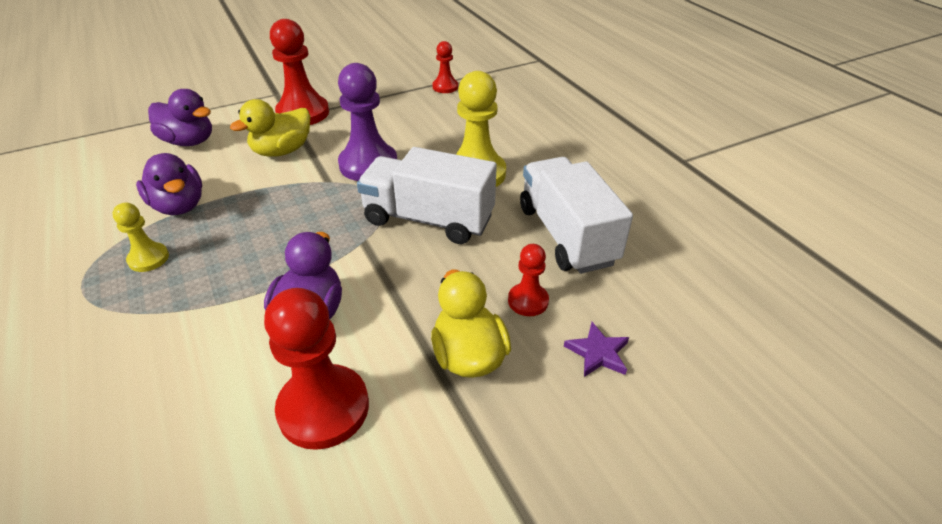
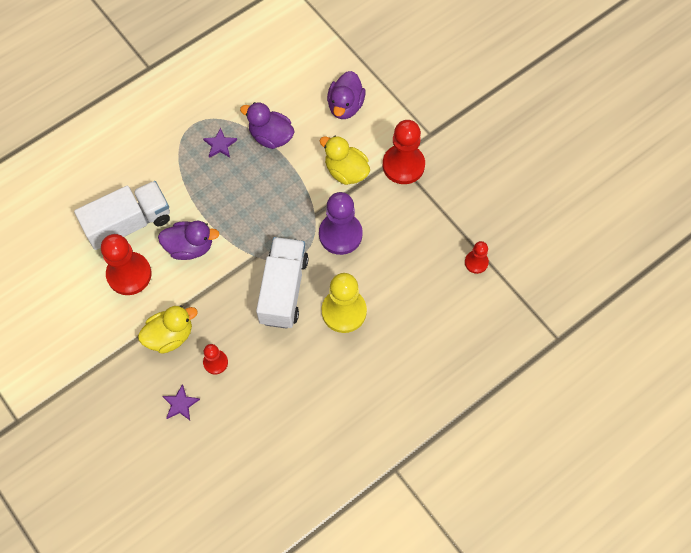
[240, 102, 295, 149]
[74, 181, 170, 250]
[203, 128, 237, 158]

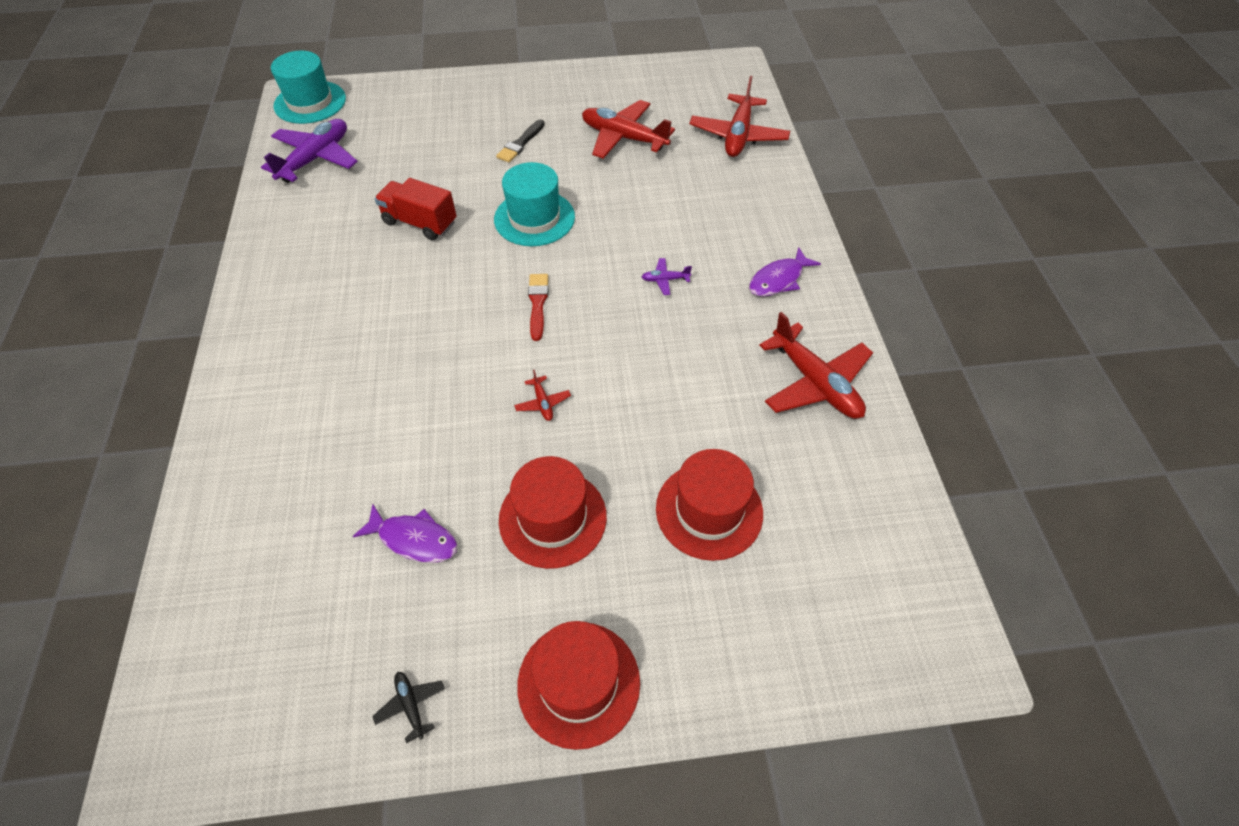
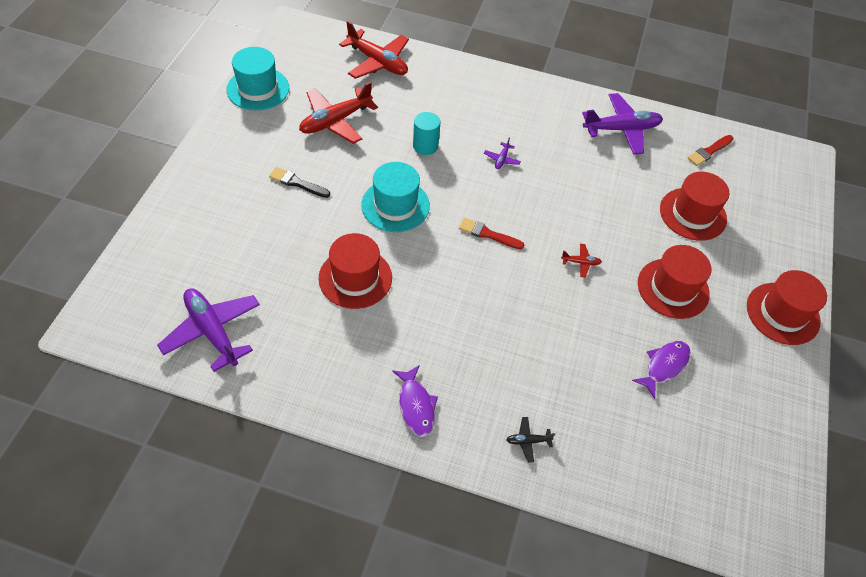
[227, 47, 289, 111]
[269, 167, 330, 198]
[318, 233, 392, 309]
[392, 365, 438, 437]
[582, 93, 663, 154]
[506, 417, 555, 463]
[413, 112, 440, 155]
[688, 135, 734, 166]

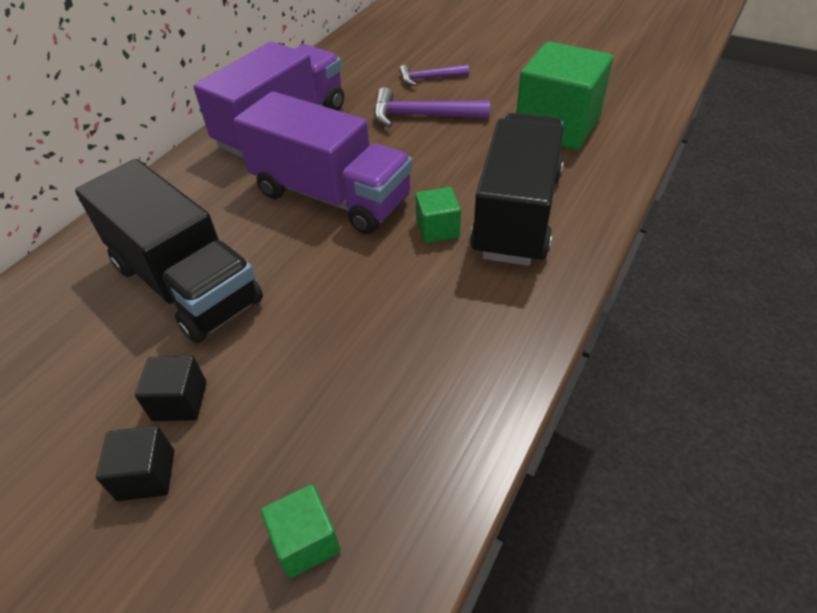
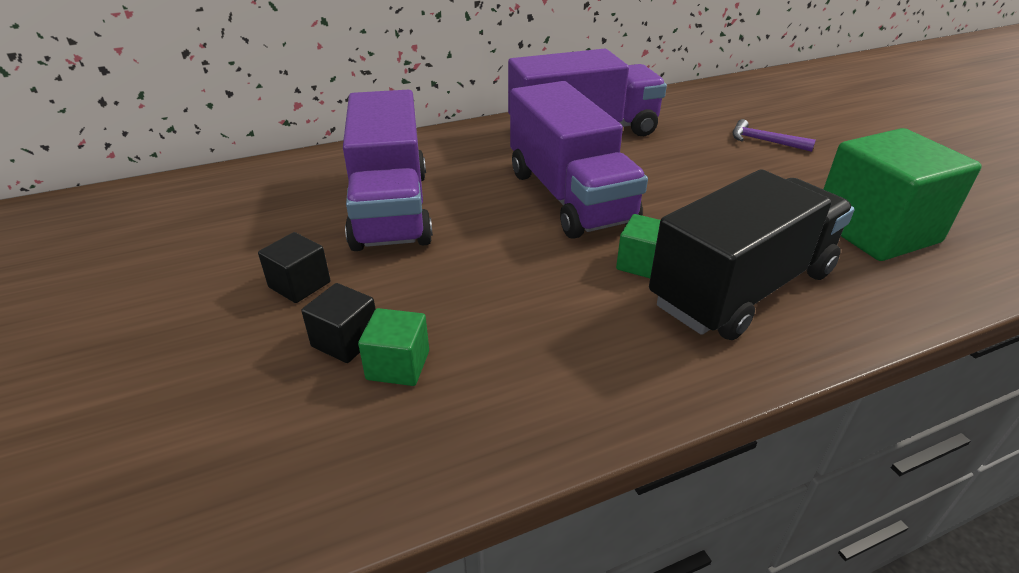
[374, 87, 490, 127] (first image)
[343, 90, 433, 251]
[301, 283, 375, 363]
[358, 308, 429, 386]

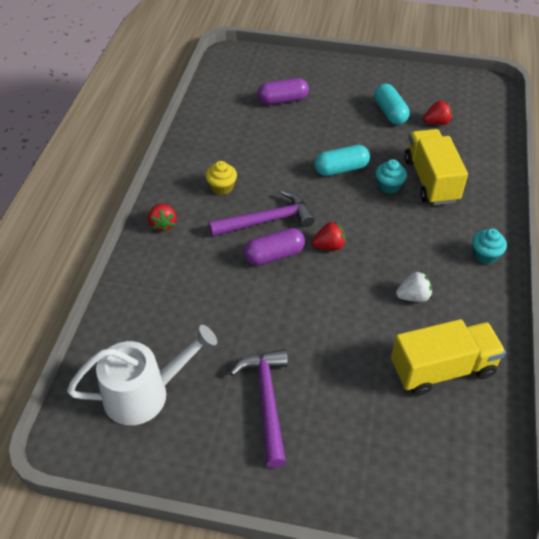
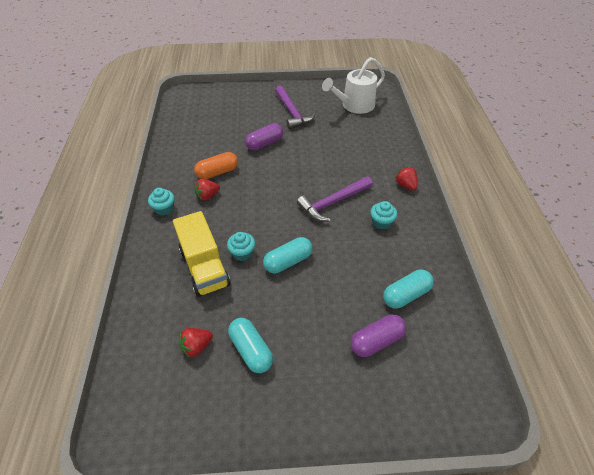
[370, 201, 397, 230]
[195, 179, 220, 201]
[245, 123, 283, 151]
[194, 152, 238, 179]
[391, 319, 506, 396] (first image)
[383, 269, 434, 309]

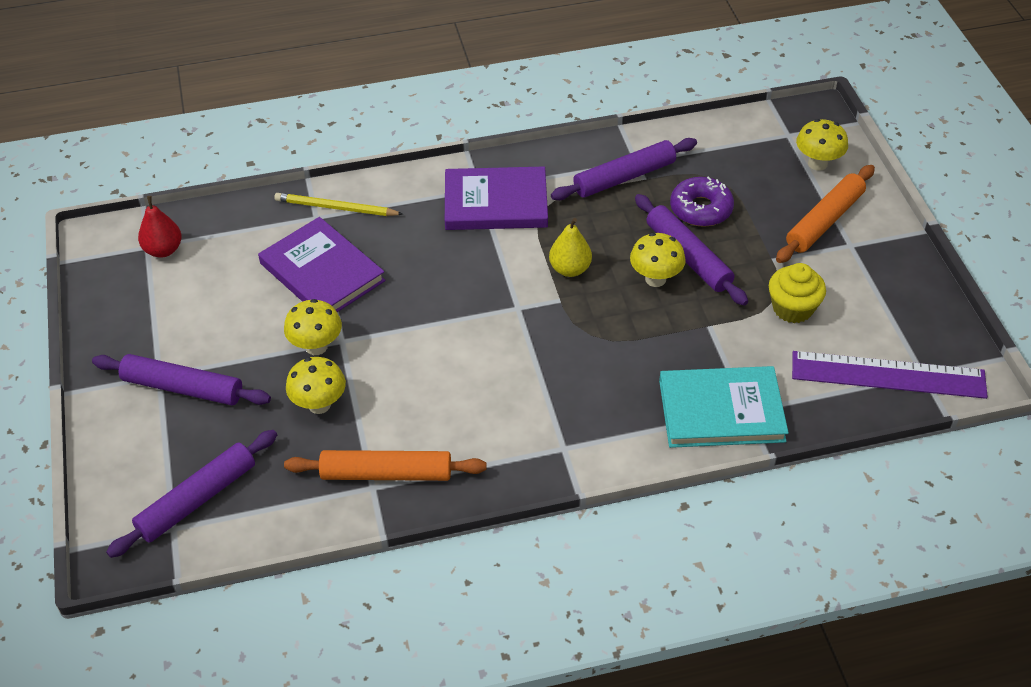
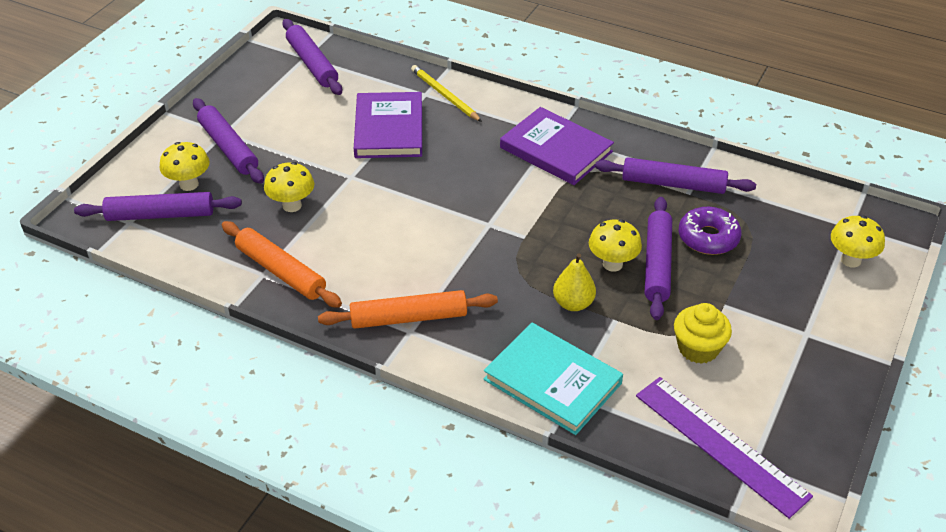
[318, 290, 498, 329]
[282, 19, 342, 95]
[553, 253, 596, 311]
[159, 142, 210, 191]

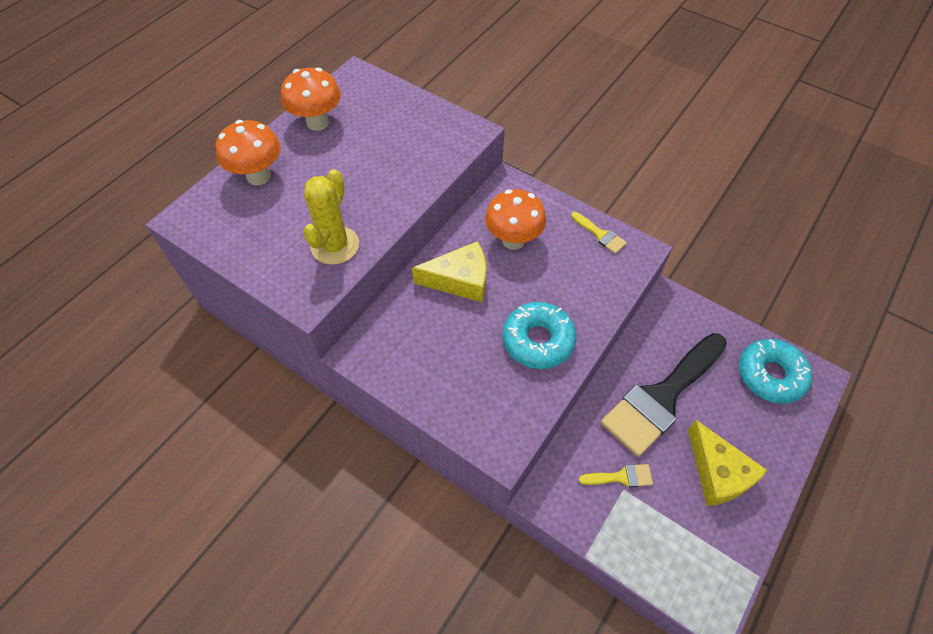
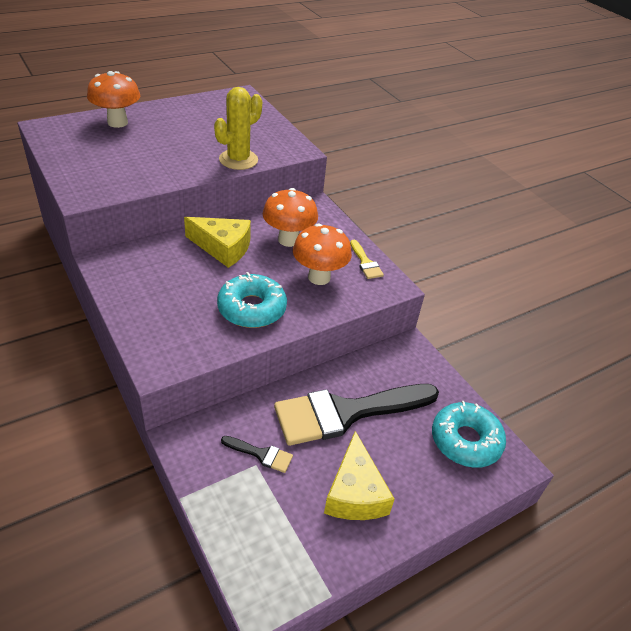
[293, 223, 352, 285]
[214, 87, 262, 170]
[221, 436, 293, 473]

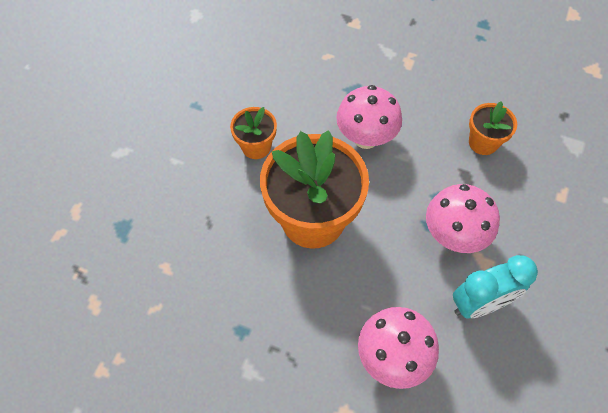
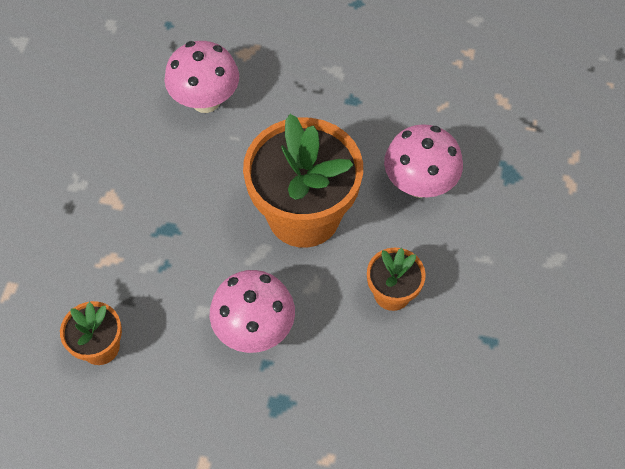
[384, 124, 463, 198]
[453, 255, 538, 318] (first image)

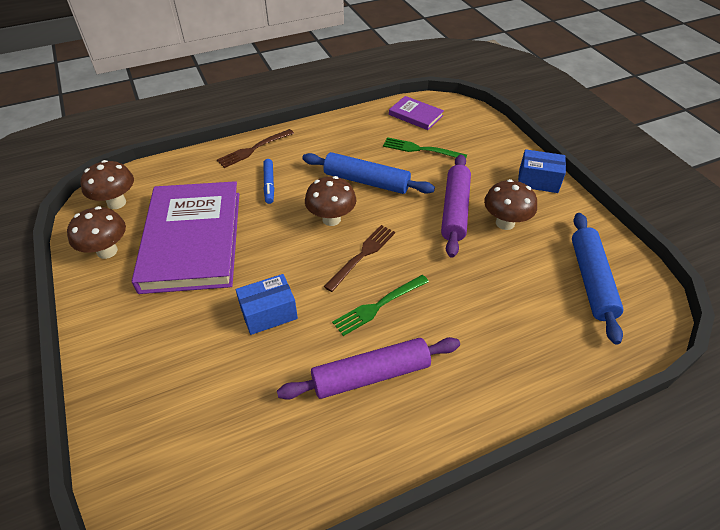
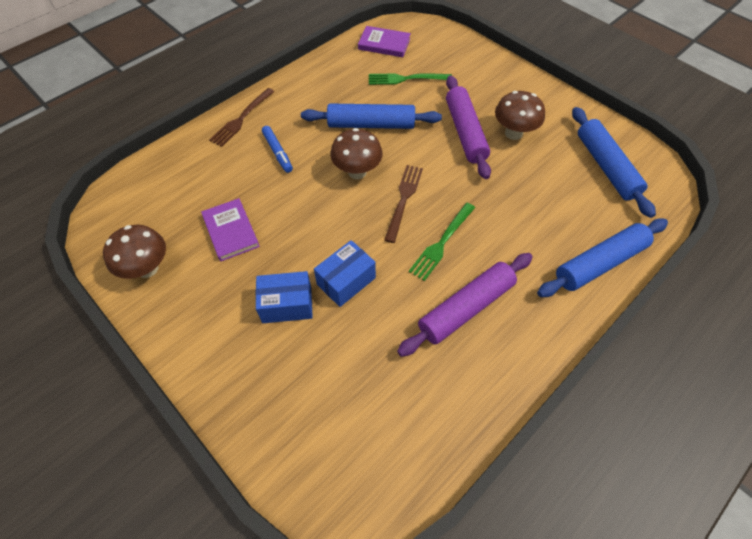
[256, 271, 313, 323]
[80, 160, 134, 209] (first image)
[201, 198, 260, 261]
[537, 218, 668, 297]

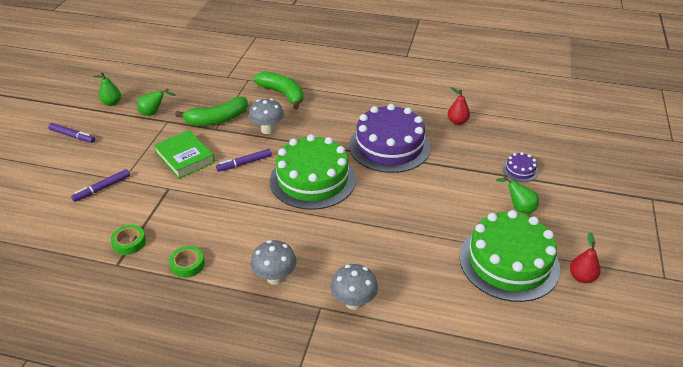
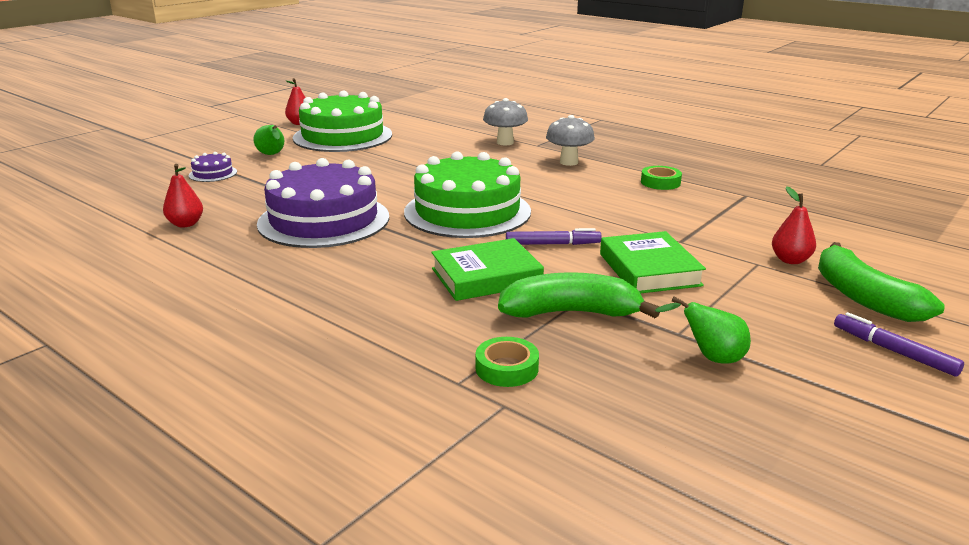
[818, 242, 945, 322]
[93, 72, 121, 106] (first image)
[431, 238, 544, 301]
[772, 186, 816, 264]
[475, 337, 539, 387]

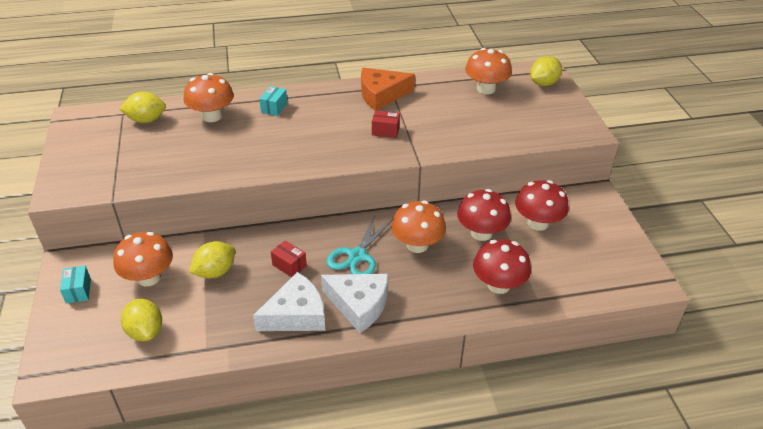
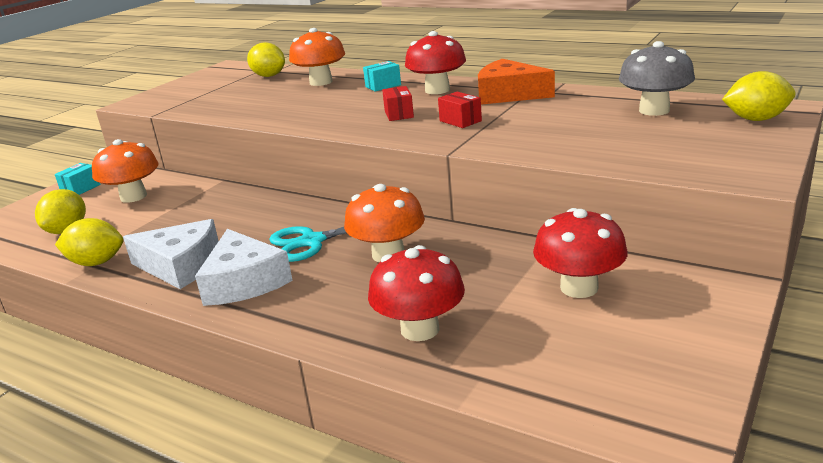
[619, 41, 695, 116]
[405, 31, 466, 94]
[382, 86, 414, 121]
[55, 218, 123, 266]

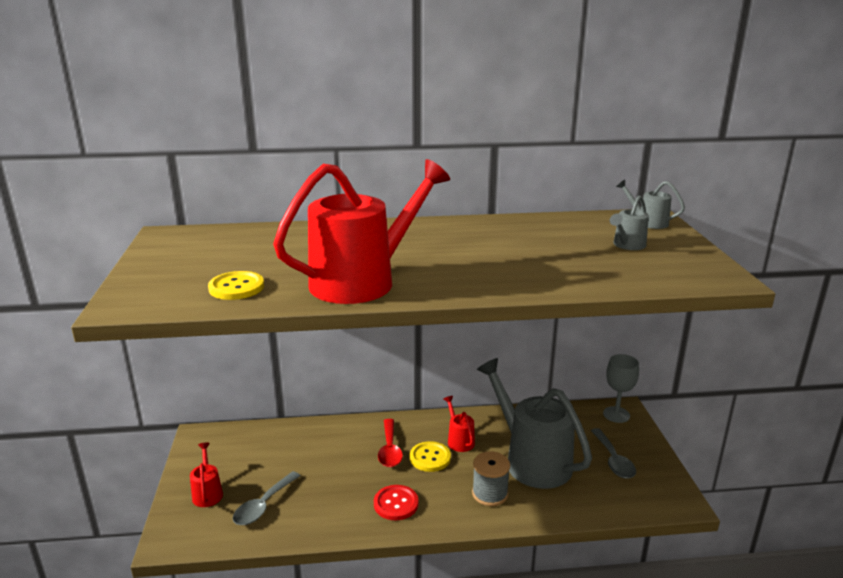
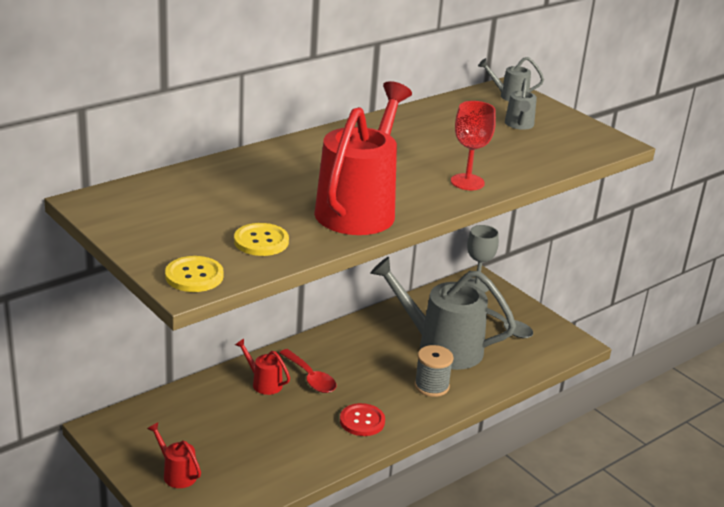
[235, 339, 290, 395]
[165, 256, 224, 292]
[233, 471, 301, 525] (first image)
[451, 101, 496, 190]

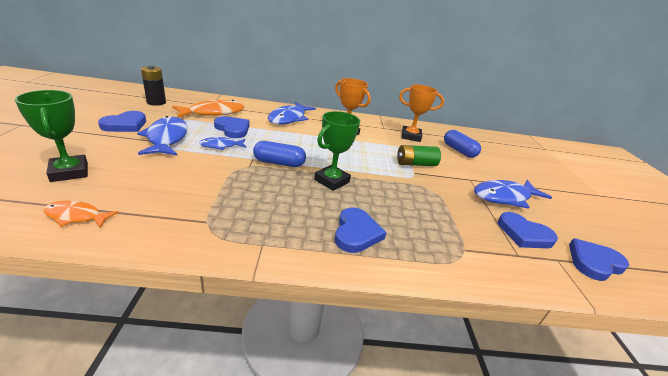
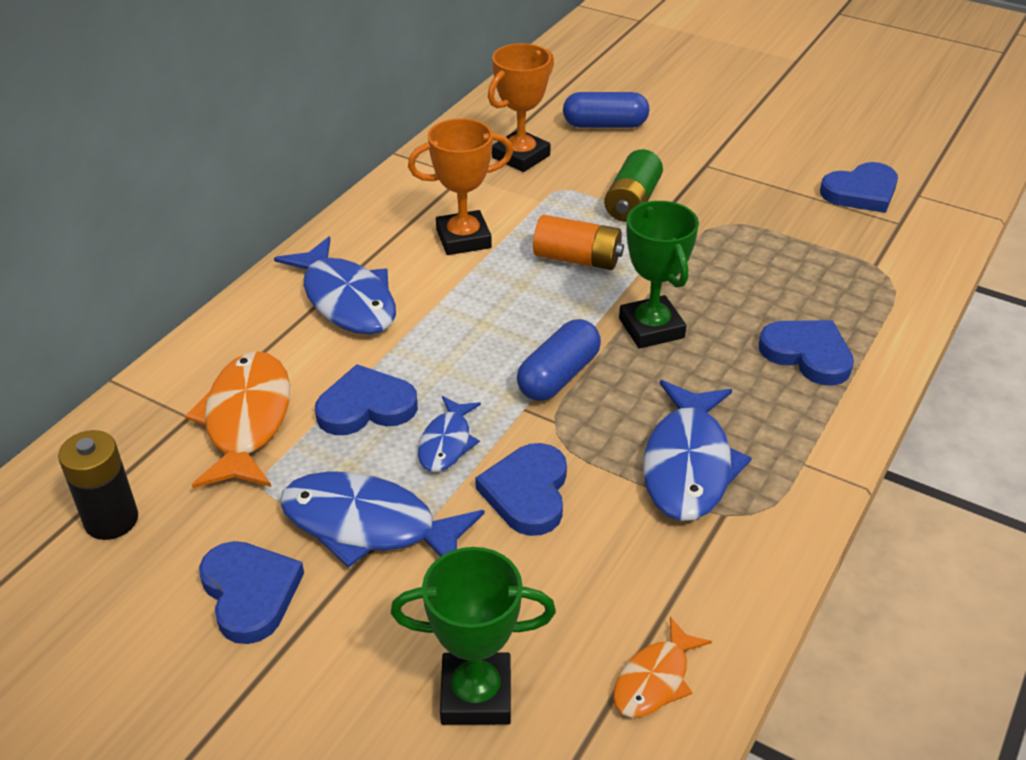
[643, 380, 752, 521]
[475, 443, 567, 536]
[533, 215, 624, 270]

